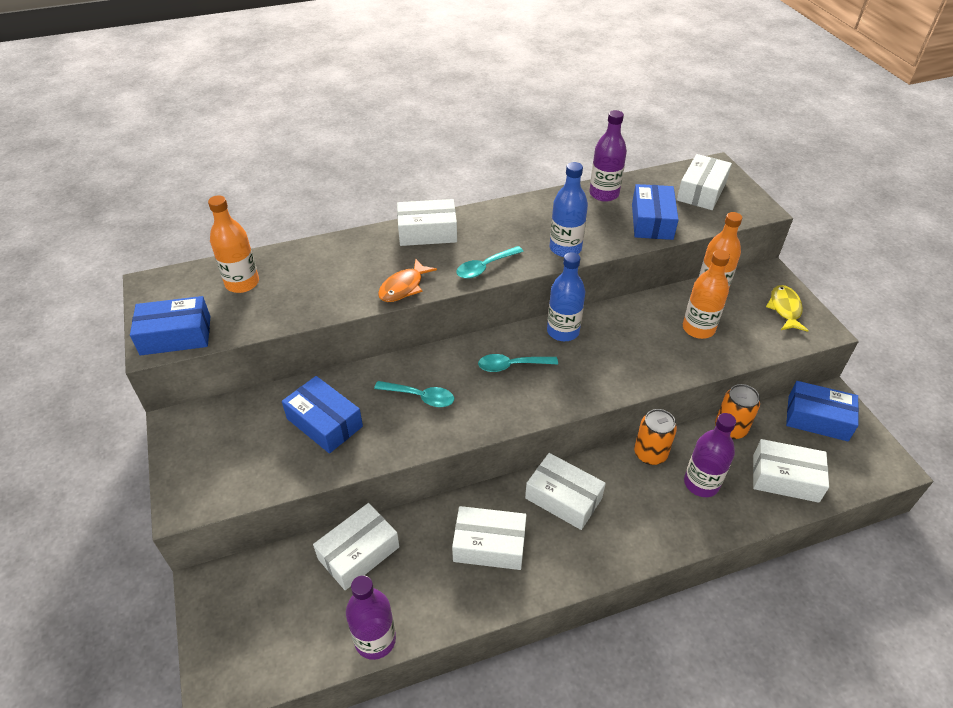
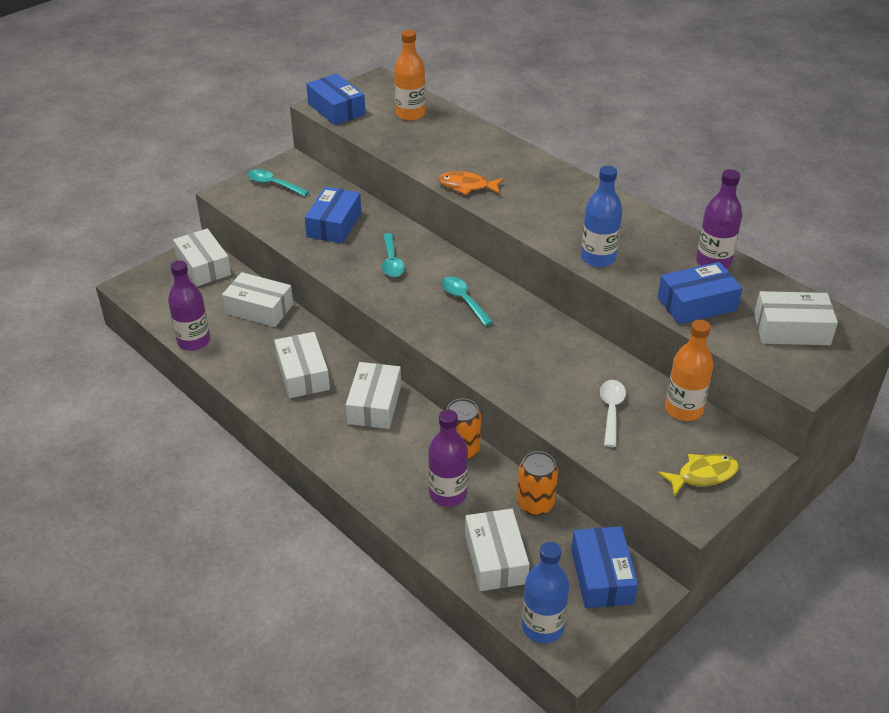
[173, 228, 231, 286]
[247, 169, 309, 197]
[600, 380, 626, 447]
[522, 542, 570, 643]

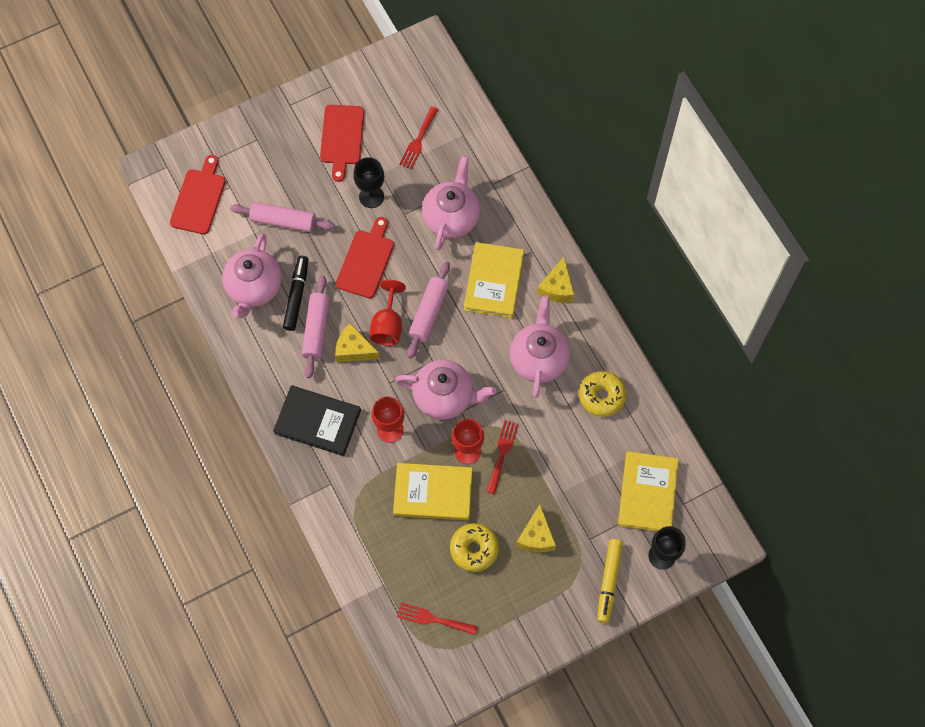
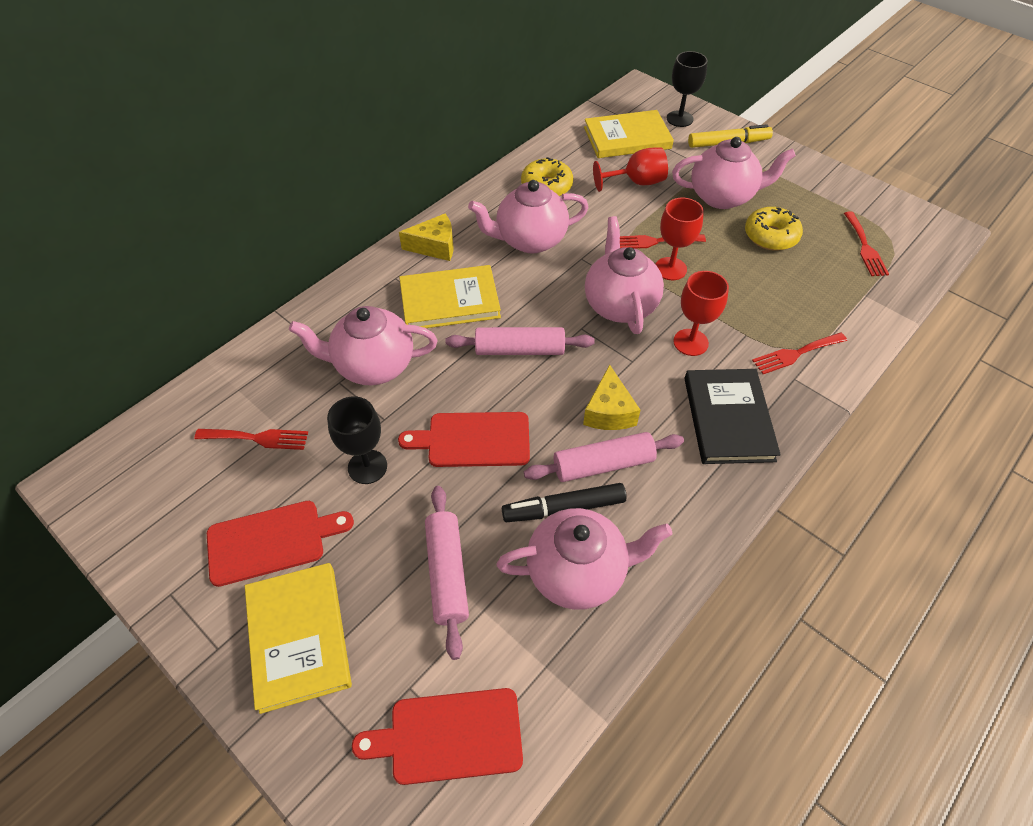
[593, 147, 668, 192]
[245, 563, 352, 714]
[672, 137, 796, 209]
[752, 333, 847, 374]

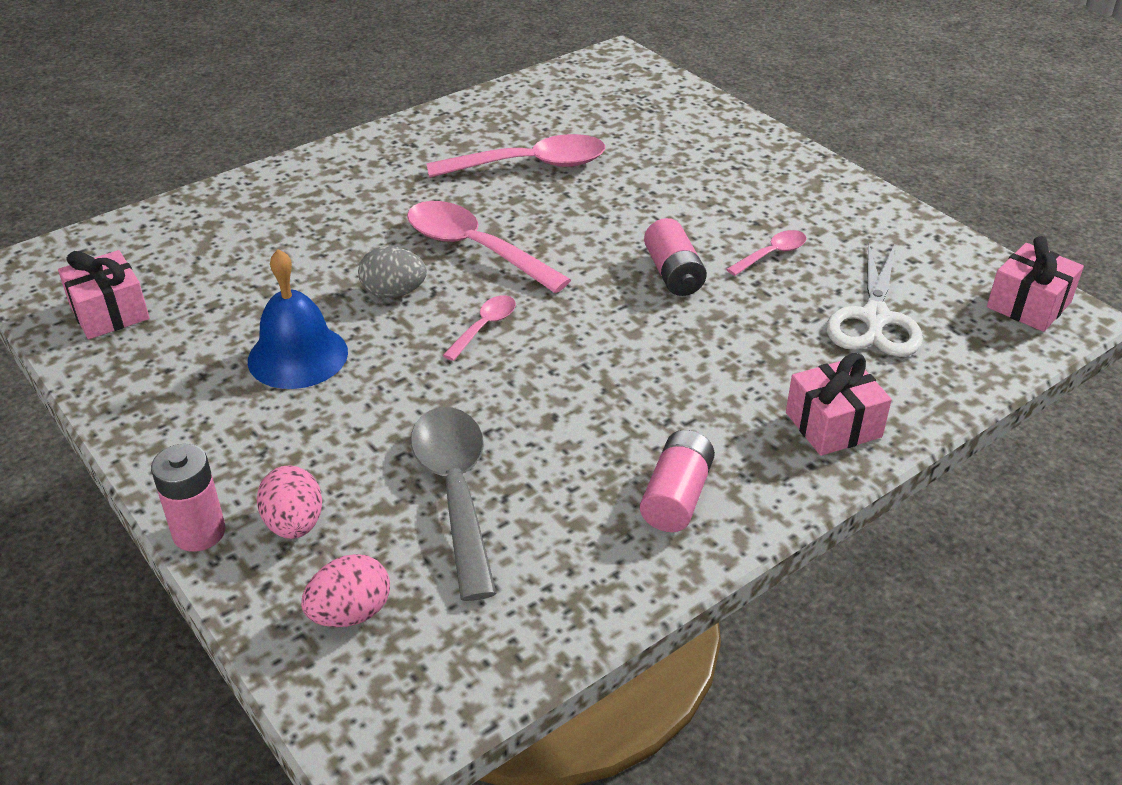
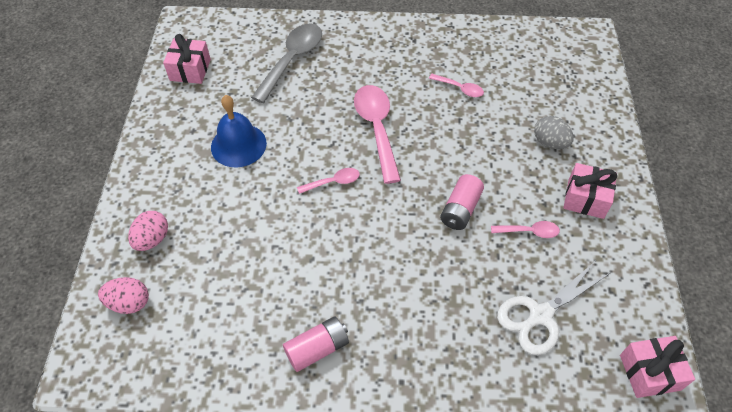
[429, 74, 484, 97]
[534, 116, 574, 149]
[564, 163, 617, 219]
[251, 23, 322, 103]
[151, 444, 225, 552] (first image)

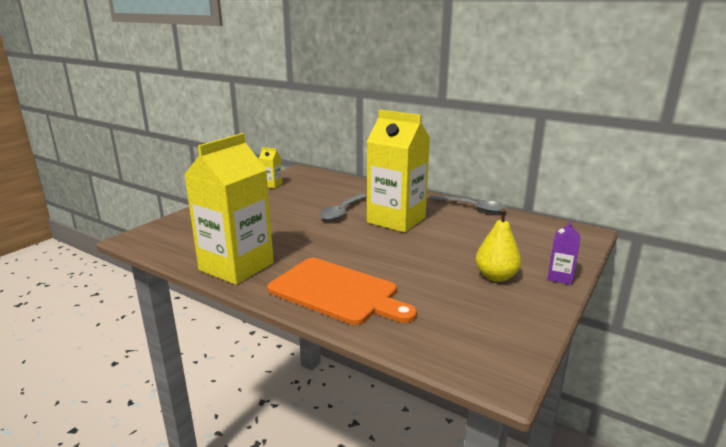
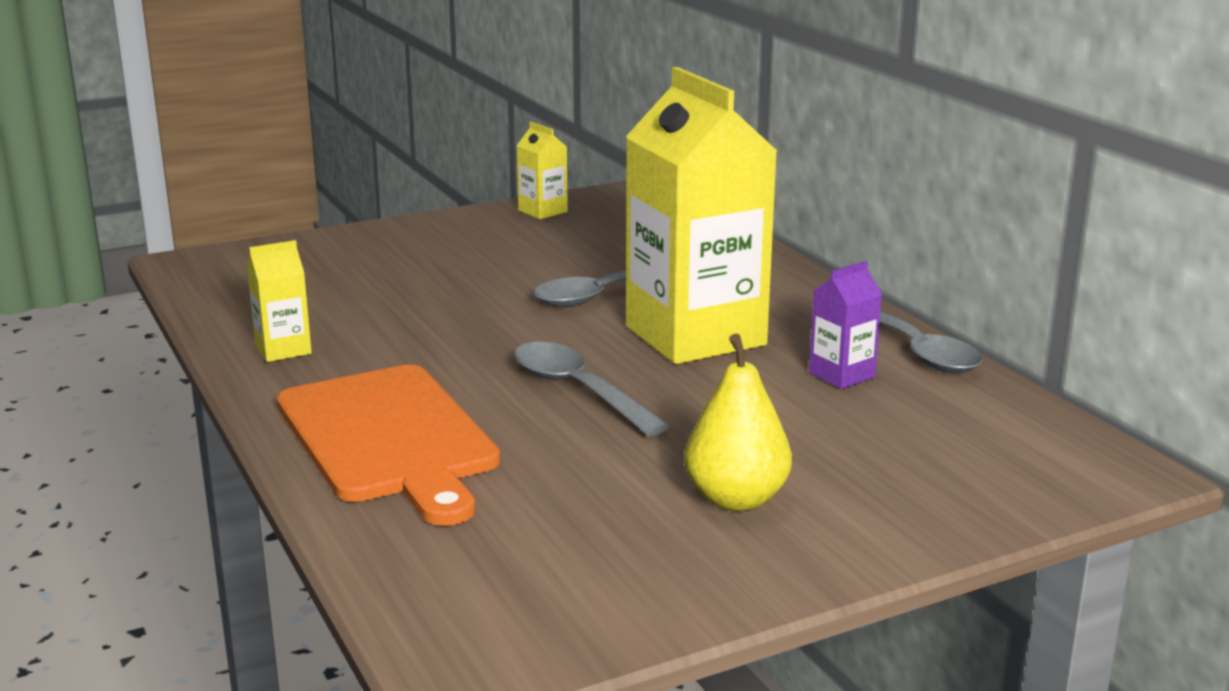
[247, 240, 312, 362]
[809, 261, 882, 389]
[514, 342, 670, 437]

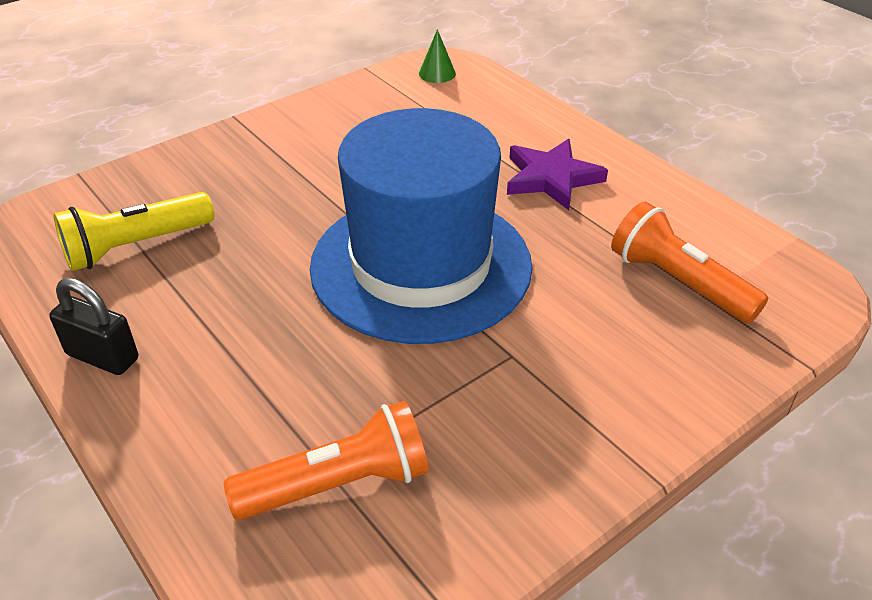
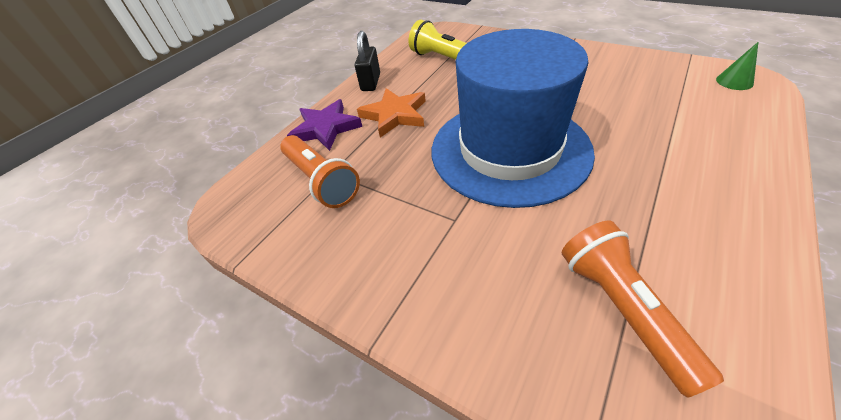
[287, 99, 362, 151]
[562, 220, 724, 398]
[357, 88, 426, 138]

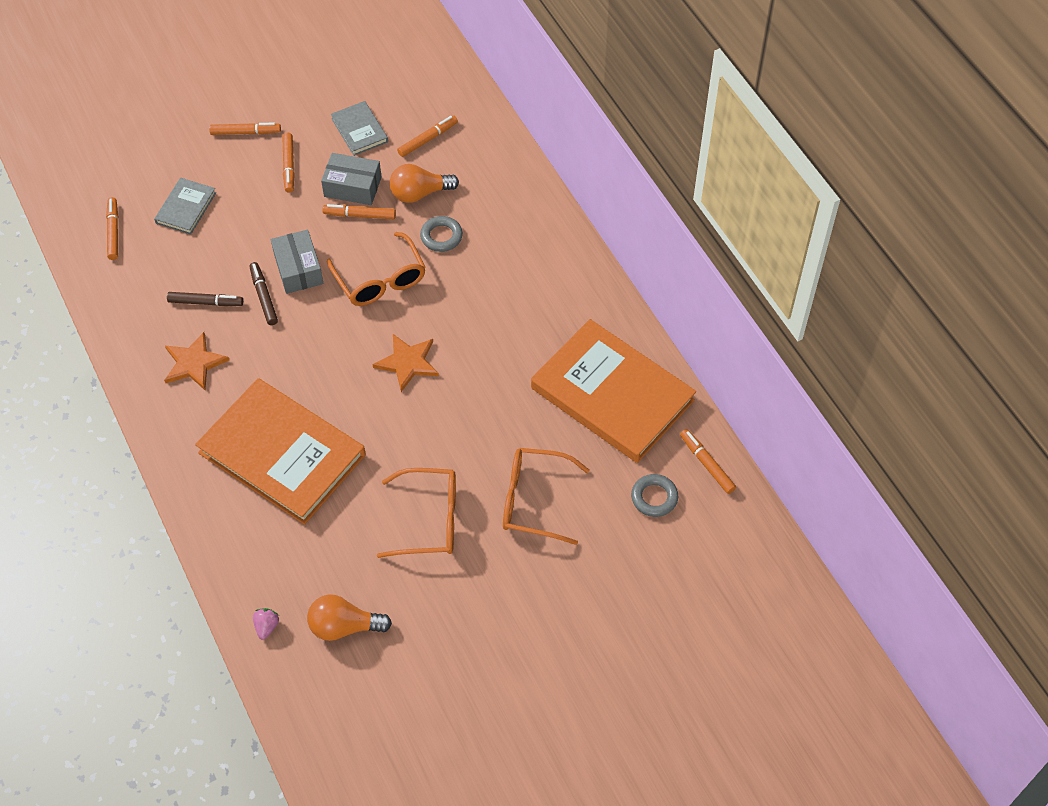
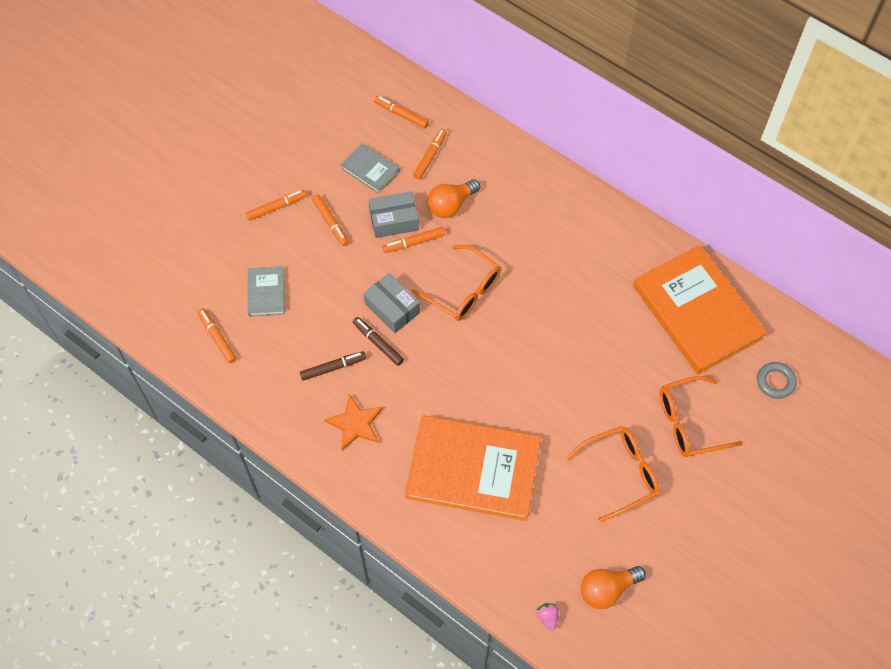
[420, 216, 463, 252] (first image)
[633, 245, 767, 375]
[372, 334, 439, 392] (first image)
[374, 96, 429, 129]

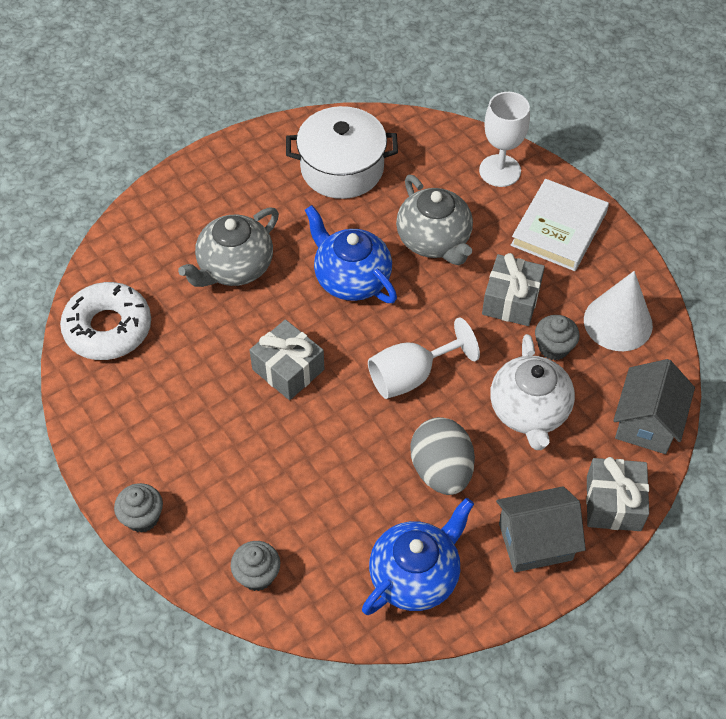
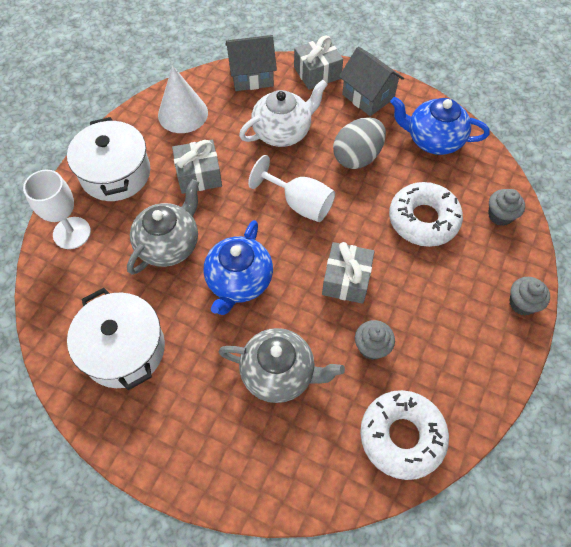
[67, 117, 150, 201]
[355, 320, 395, 360]
[389, 182, 463, 247]

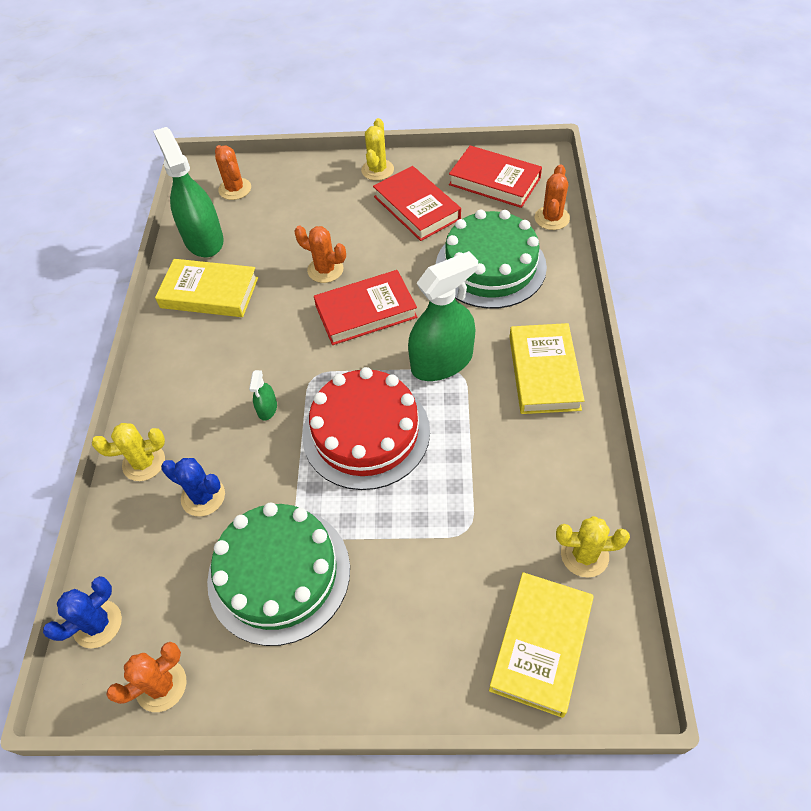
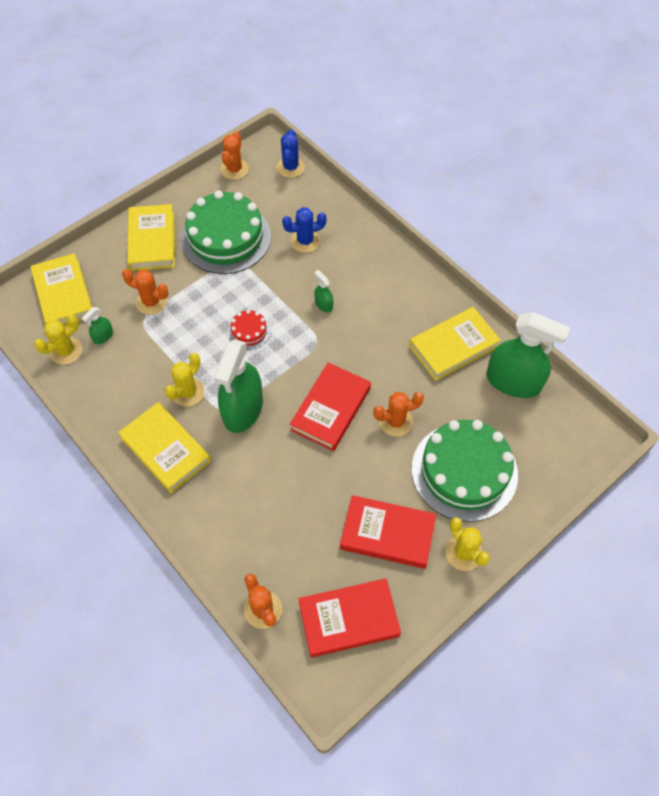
[122, 269, 169, 315]
[412, 420, 518, 522]
[228, 310, 271, 350]
[165, 353, 205, 407]
[127, 204, 175, 271]
[82, 307, 113, 344]

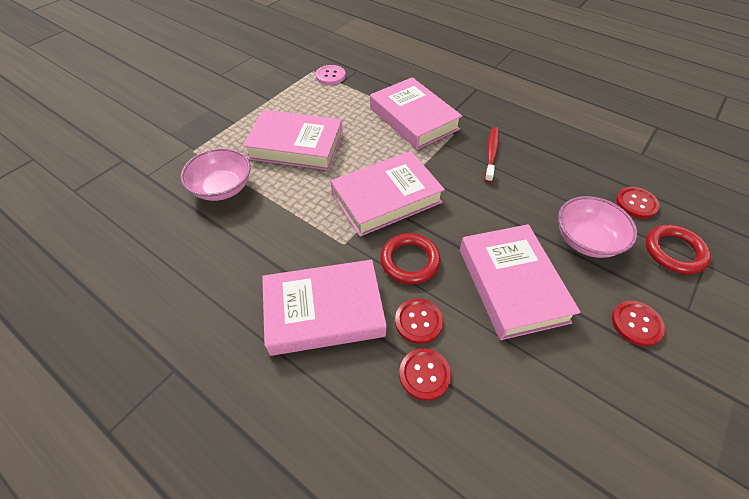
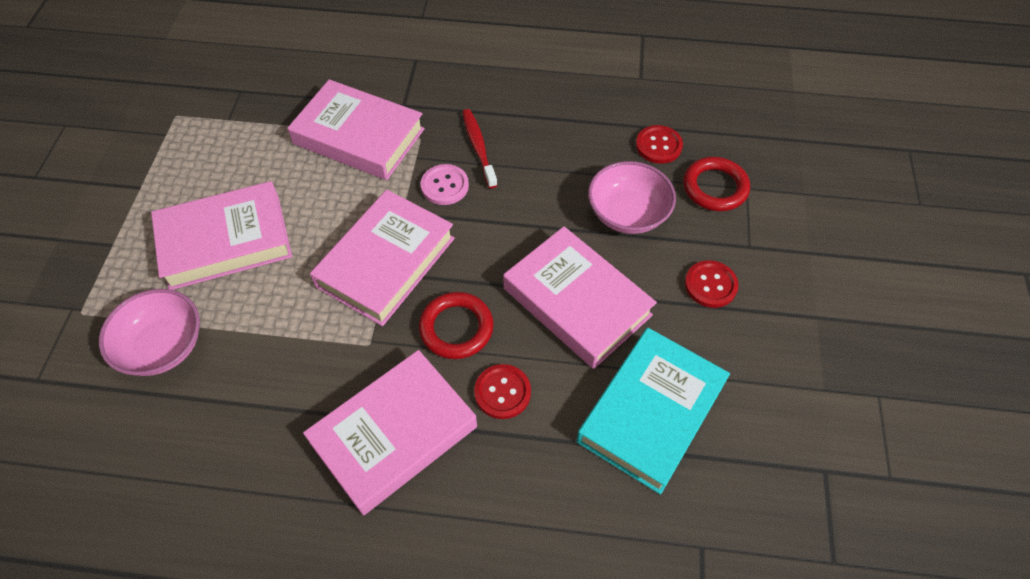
[420, 164, 469, 205]
[399, 348, 451, 401] (first image)
[577, 328, 730, 495]

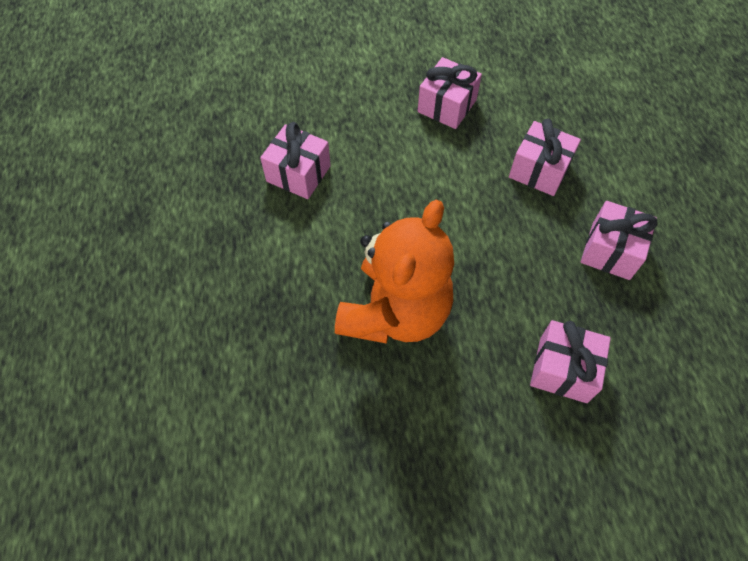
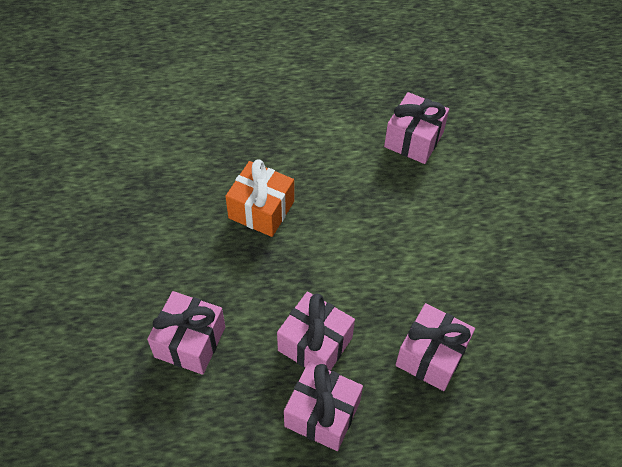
[277, 292, 355, 371]
[225, 159, 294, 237]

